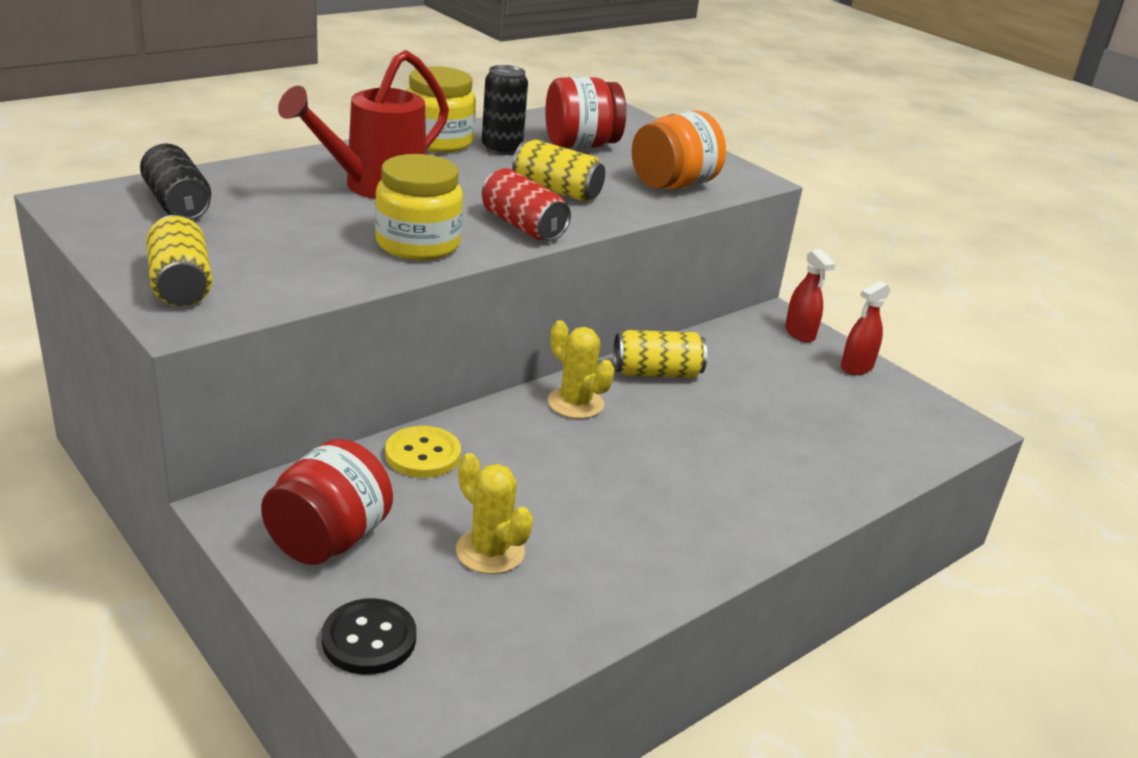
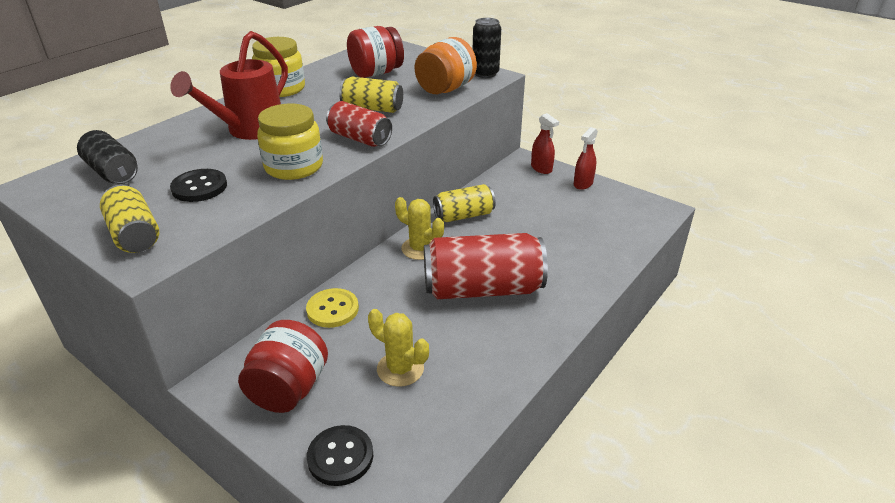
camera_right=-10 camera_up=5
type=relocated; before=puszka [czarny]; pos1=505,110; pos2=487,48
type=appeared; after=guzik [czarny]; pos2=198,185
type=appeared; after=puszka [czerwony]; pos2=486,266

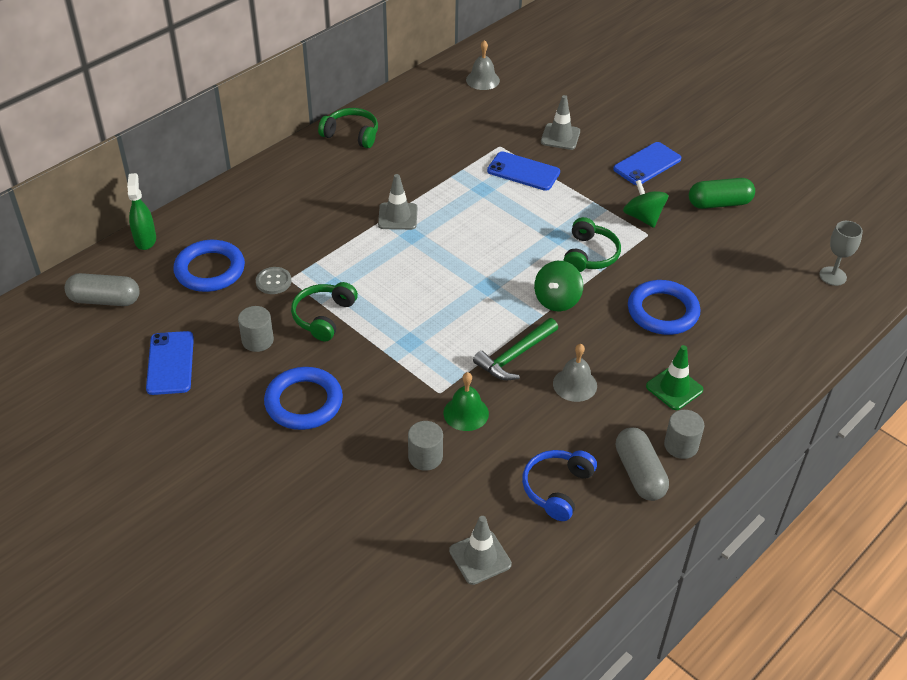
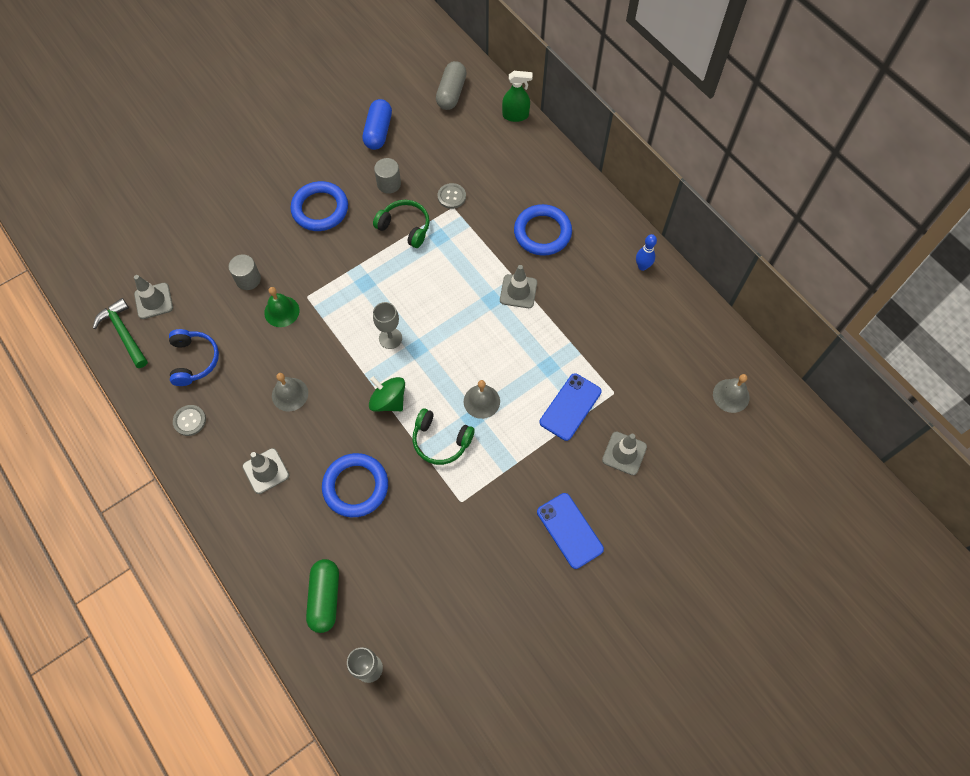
camera_right=100 camera_up=20
type=exchanged; before=telefon [niebieski]; after=kapsułka [niebieski]; pos1=170,363; pos2=377,124
type=relocated; before=pierścień [niebieski]; pos1=209,266; pos2=543,229
type=exchanged; before=słuchawki [zielony]; after=kręgiel [niebieski]; pos1=348,128; pos2=646,252
type=relocated; before=młotek [zielony]; pos1=515,349; pos2=120,333
type=spun; before=słuchawki [niebieski]; pos1=559,485; pos2=194,357; turn=45
type=exchanged; before=kapsułka [szary]; after=guzik [szary]; pos1=642,464; pos2=189,420
type=missing; before=bączek [zielony]; pos1=645,204
type=colour; before=pachołek [zielony]; after=pachołek [szary]; pos1=674,377; pos2=265,471
type=missing; before=walec [szary]; pos1=684,434
type=relocated; before=kapsułka [zielony]; pos1=722,193; pos2=322,596
type=appeared; after=kielich [szary]; pos2=387,325
type=appeared; after=dzwonek [szary]; pos2=482,399

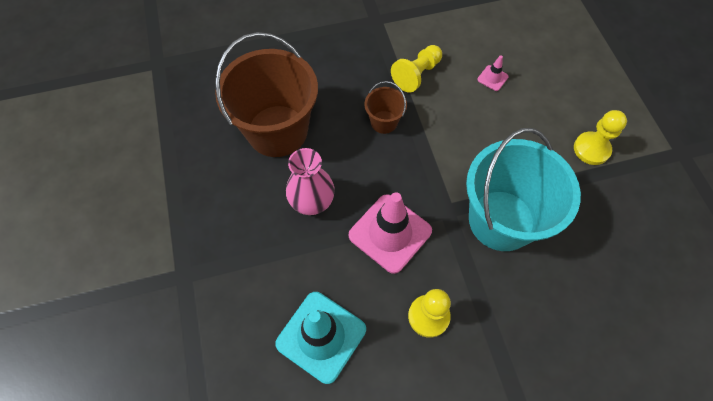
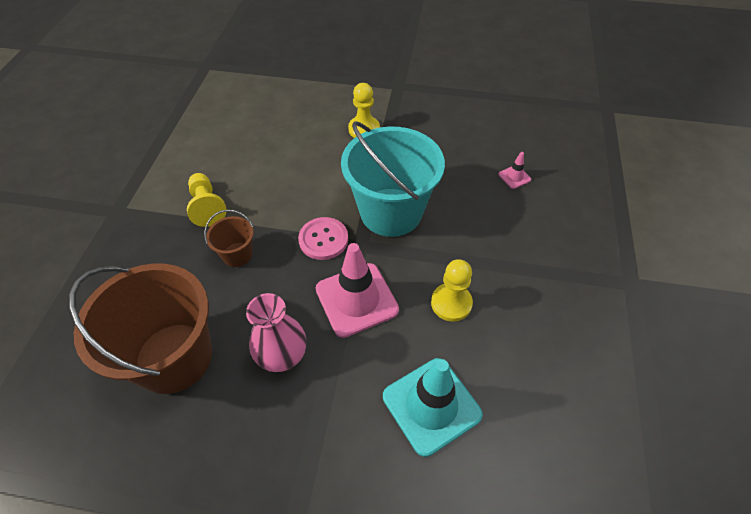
camera_right=-65 camera_up=-10
type=relocated; before=pachołek [różowy]; pos1=493,73; pos2=514,170
type=appeared; after=guzik [różowy]; pos2=323,238

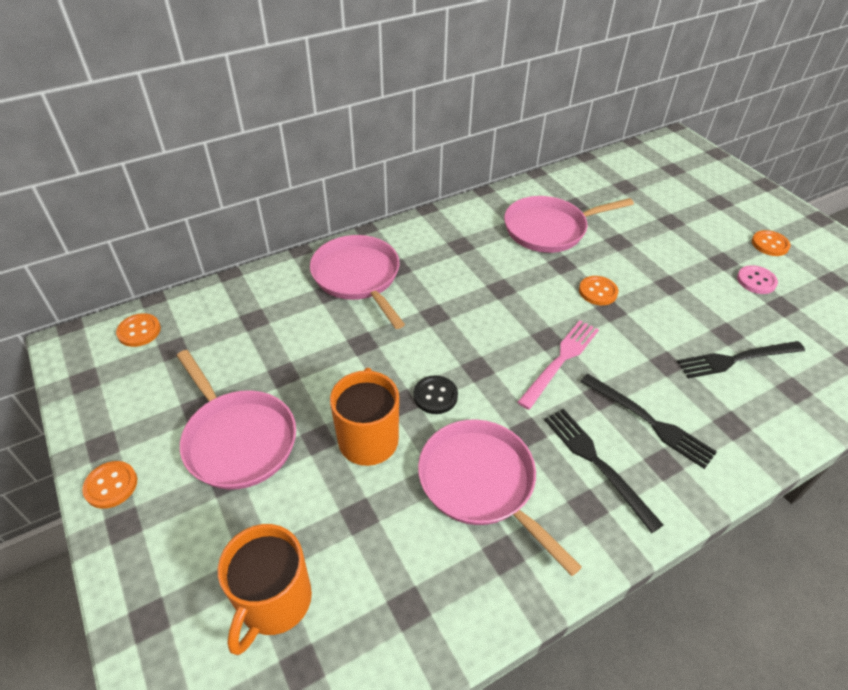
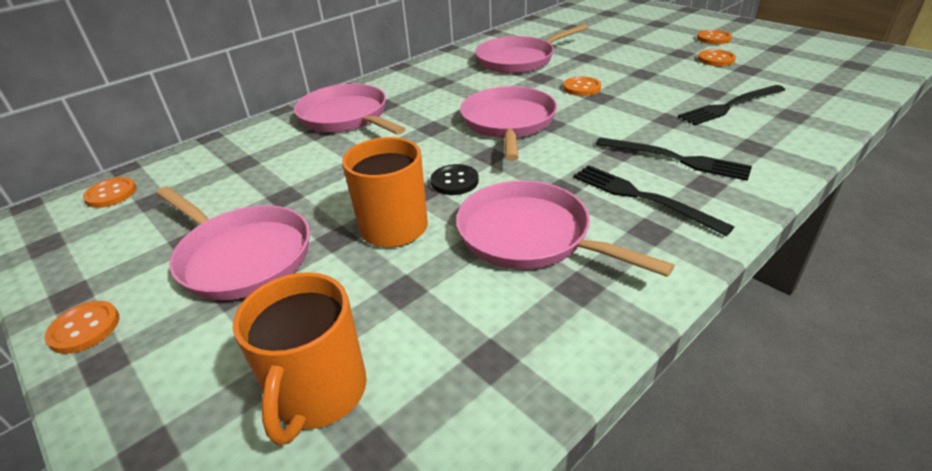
camera_right=-10 camera_up=-10
type=missing; before=widelec [różowy]; pos1=558,365
type=colour; before=guzik [różowy]; after=guzik [pomarańczowy]; pos1=757,279; pos2=717,57
type=appeared; after=patelnia [różowy]; pos2=508,123

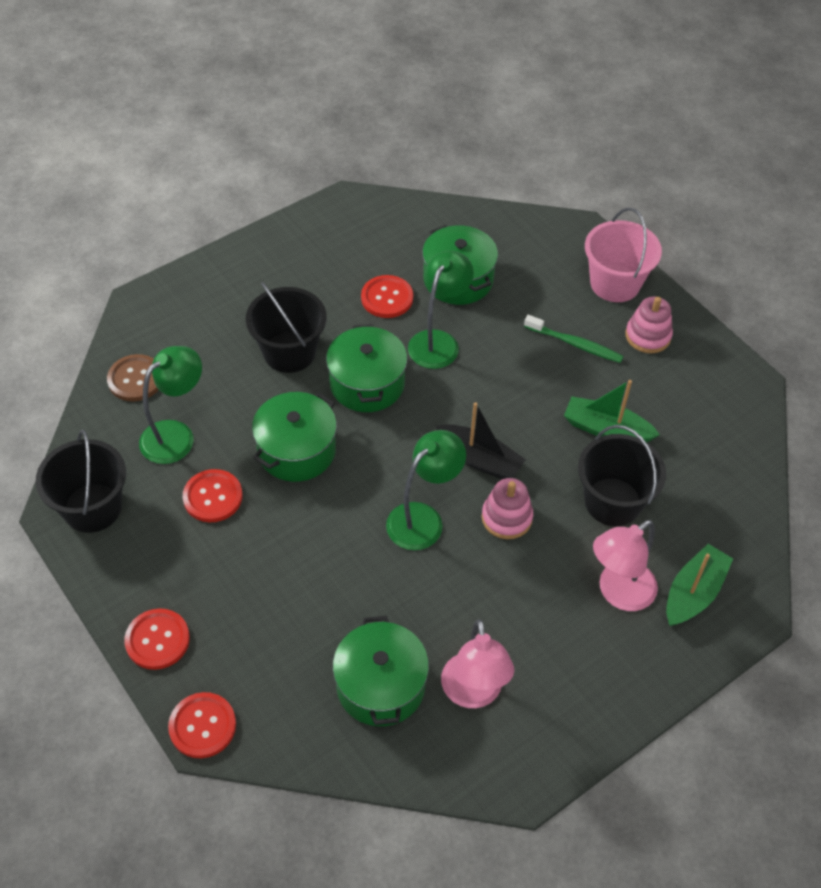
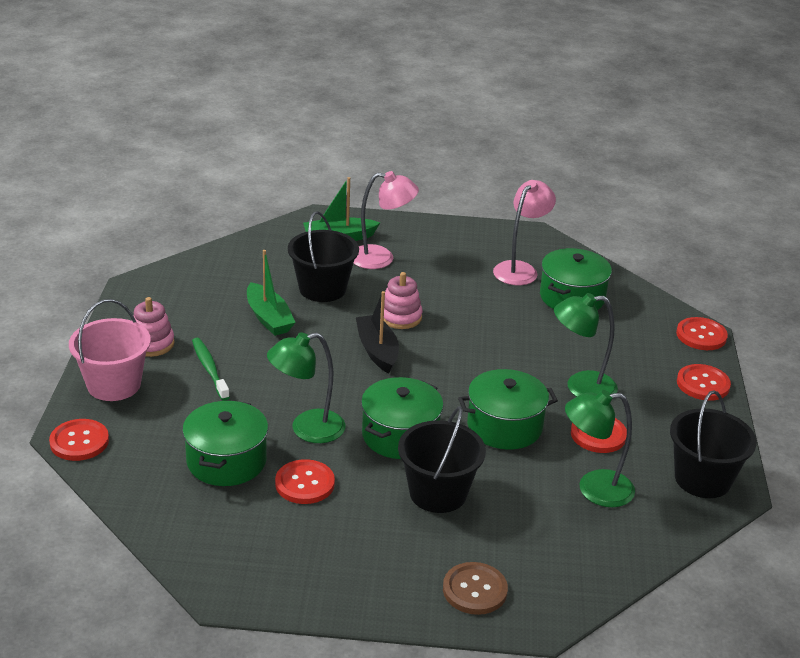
camera_right=-140 camera_up=-20
type=relocated; before=guzik [brązowy]; pos1=133,377; pos2=475,588
type=relocated; before=lampka [zielony]; pos1=426,490; pos2=586,345
type=appeared; after=guzik [czerwony]; pos2=79,440

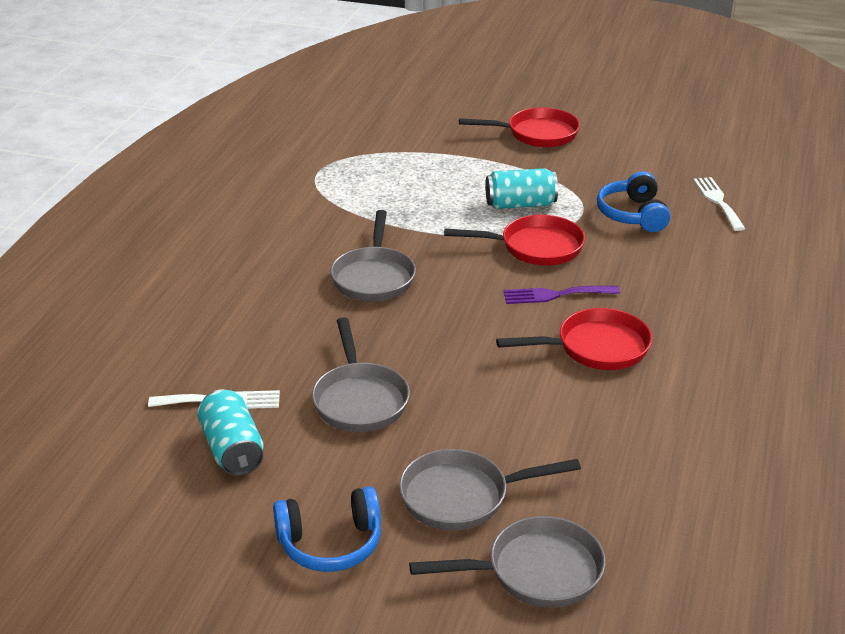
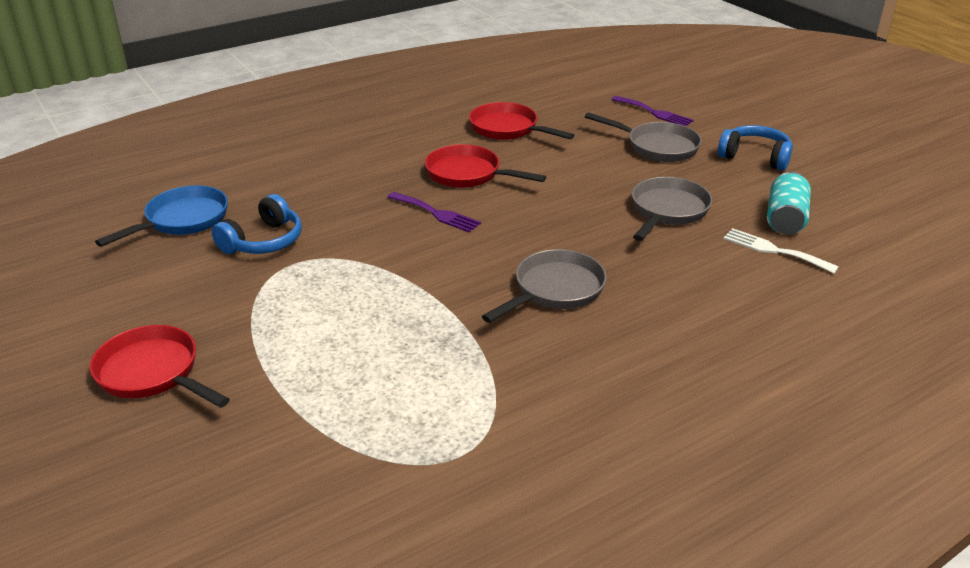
camera_right=-140 camera_up=0
type=exchanged; before=patelnia [szary]; after=widelec [fioletowy]; pos1=507,562; pos2=652,111
type=relocated; before=patelnia [czerwony]; pos1=514,240; pos2=521,121
type=missing; before=puszka [turkusowy]; pos1=521,188
type=exchanged; before=widelec [biały]; after=patelnia [niebieski]; pos1=719,204; pos2=161,216

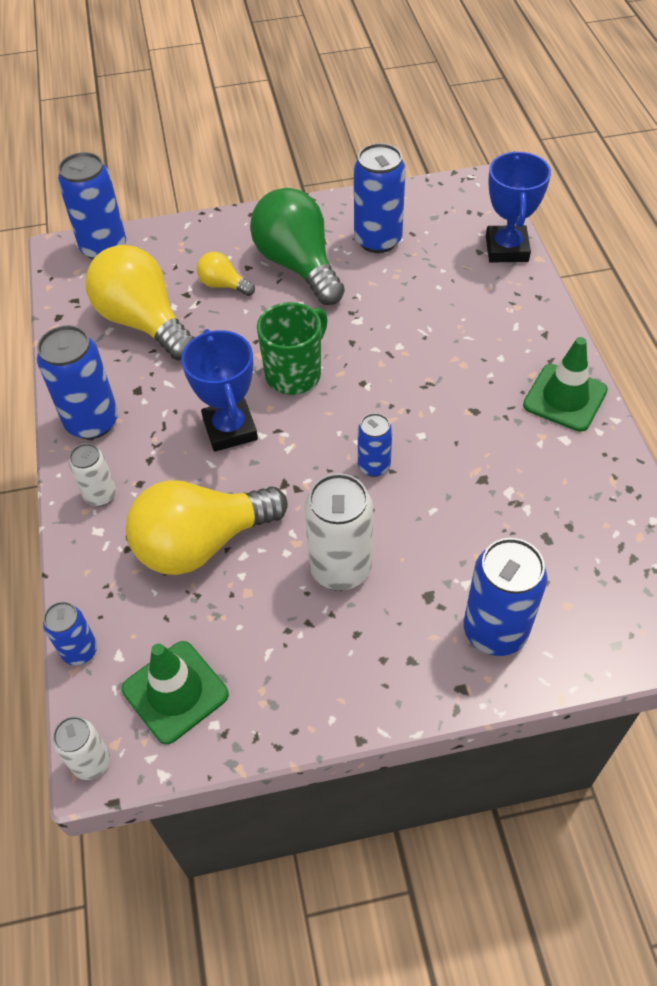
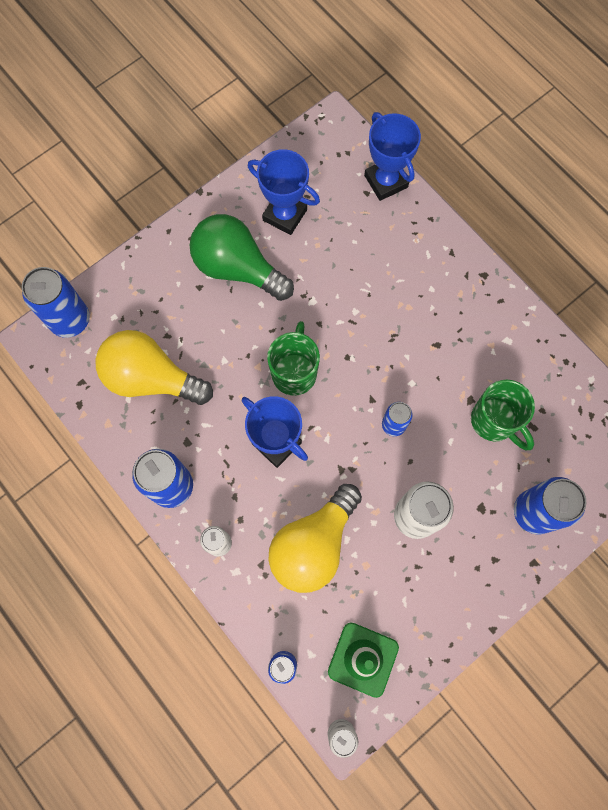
camera_right=-30 camera_up=20
type=missing; before=żarówka [żółty]; pos1=226,274
type=exchanged; before=puszka [niebieski]; after=puchar [niebieski]; pos1=380,198; pos2=284,192
type=missing; before=pachołek [zielony]; pos1=565,384
type=appeared; after=kubek [zielony]; pos2=503,415

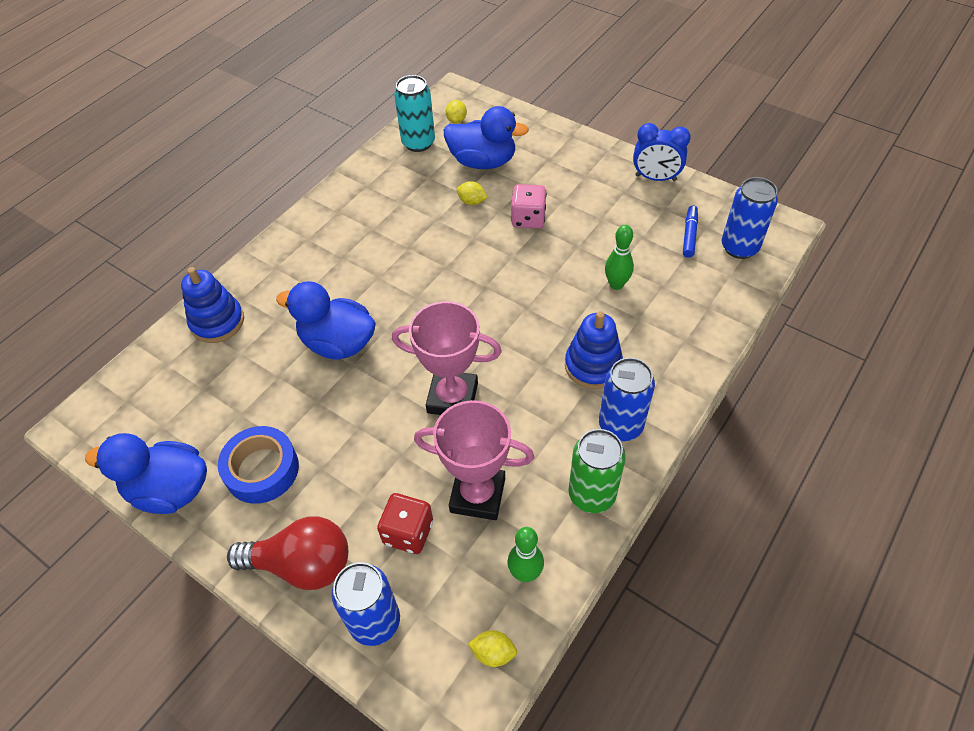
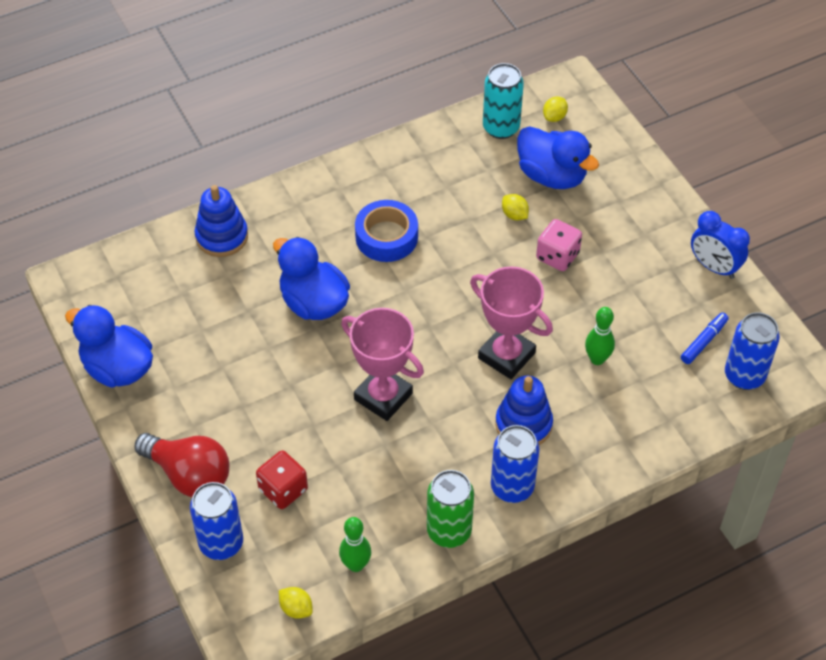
camera_right=25 camera_up=0
type=relocated; before=taśma klejąca [niebieski]; pos1=258,465; pos2=386,231
type=relocated; before=puchar [różowy]; pos1=474,460; pos2=511,322

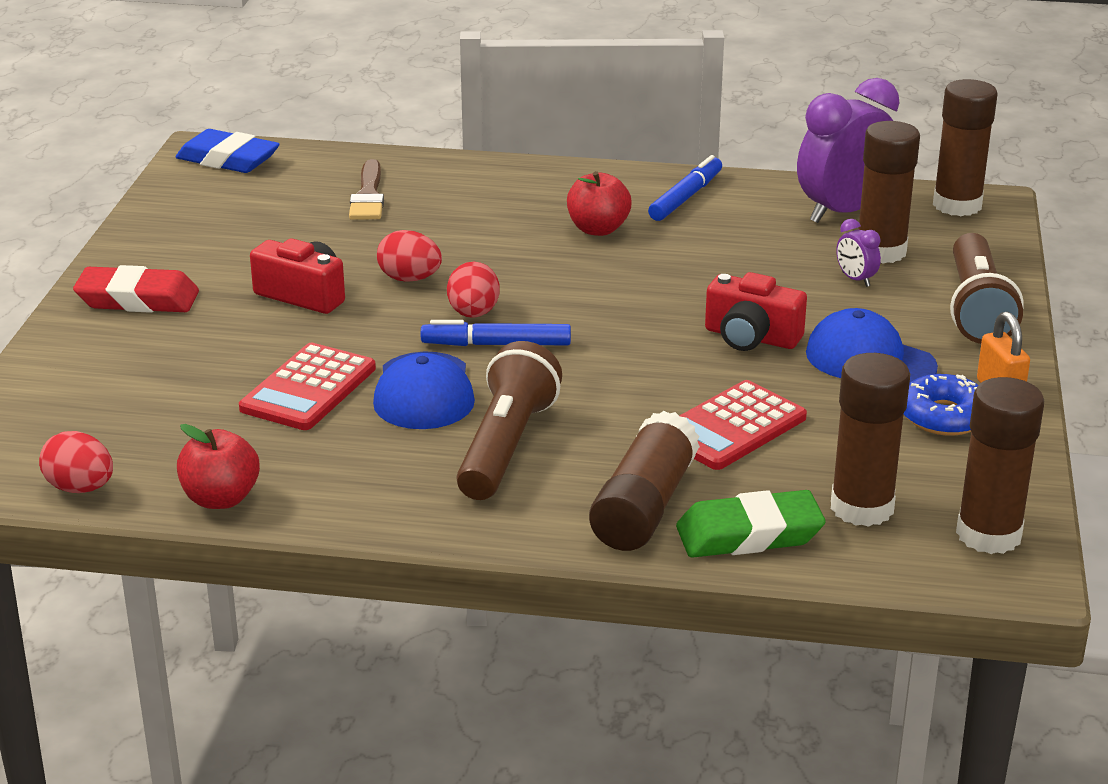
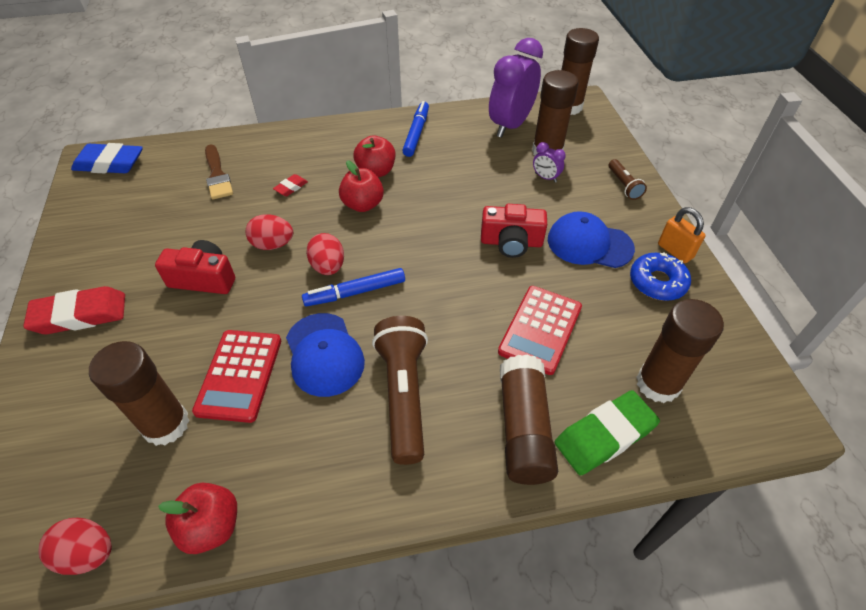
camera_right=-20 camera_up=20
type=size; before=latarka [brązowy]; pos1=987,288; pos2=628,179; scale=0.5
type=relocated; before=klej w sztyfcie [brązowy]; pos1=1000,465; pos2=139,393
type=appeared; after=gumka do mazania [czerwony]; pos2=290,185
type=appeared; after=jabłko [czerwony]; pos2=361,186

